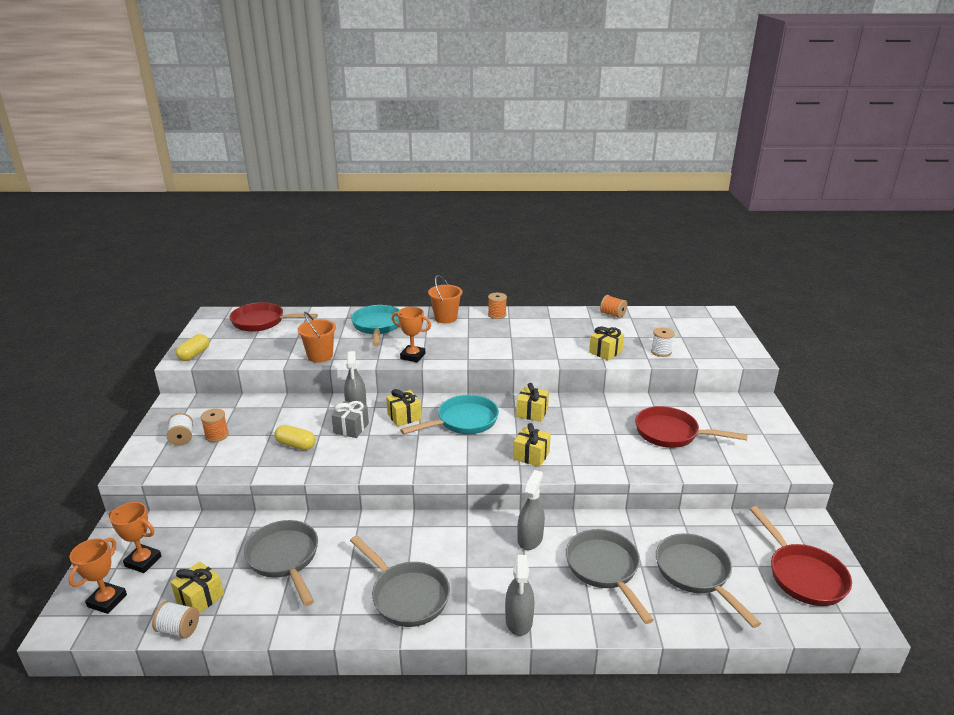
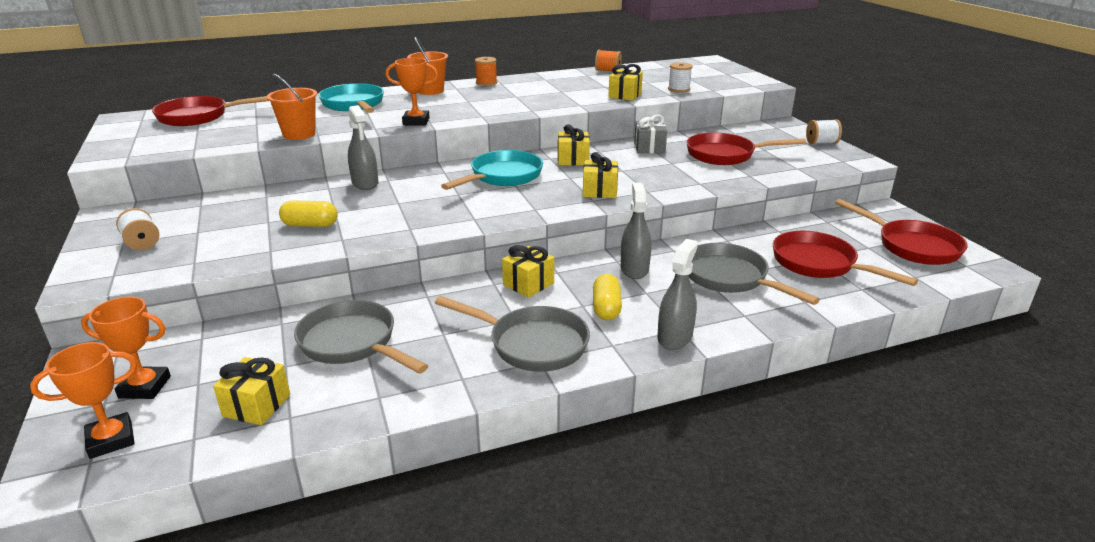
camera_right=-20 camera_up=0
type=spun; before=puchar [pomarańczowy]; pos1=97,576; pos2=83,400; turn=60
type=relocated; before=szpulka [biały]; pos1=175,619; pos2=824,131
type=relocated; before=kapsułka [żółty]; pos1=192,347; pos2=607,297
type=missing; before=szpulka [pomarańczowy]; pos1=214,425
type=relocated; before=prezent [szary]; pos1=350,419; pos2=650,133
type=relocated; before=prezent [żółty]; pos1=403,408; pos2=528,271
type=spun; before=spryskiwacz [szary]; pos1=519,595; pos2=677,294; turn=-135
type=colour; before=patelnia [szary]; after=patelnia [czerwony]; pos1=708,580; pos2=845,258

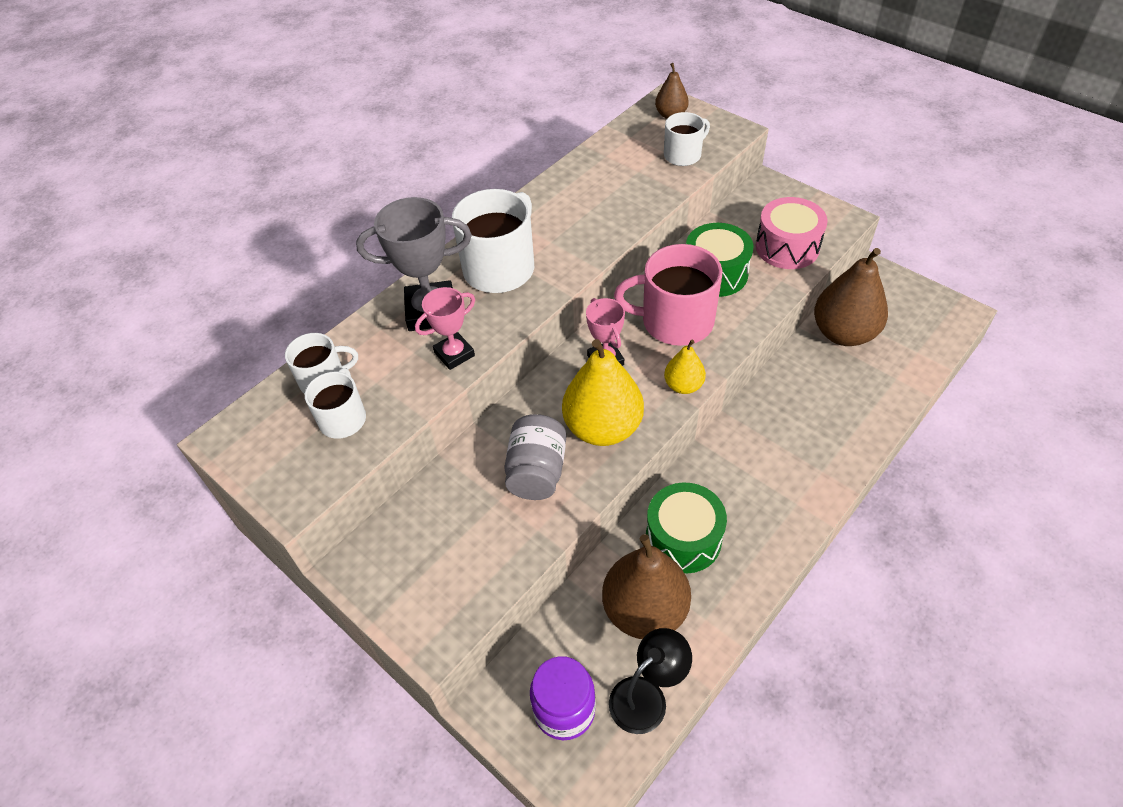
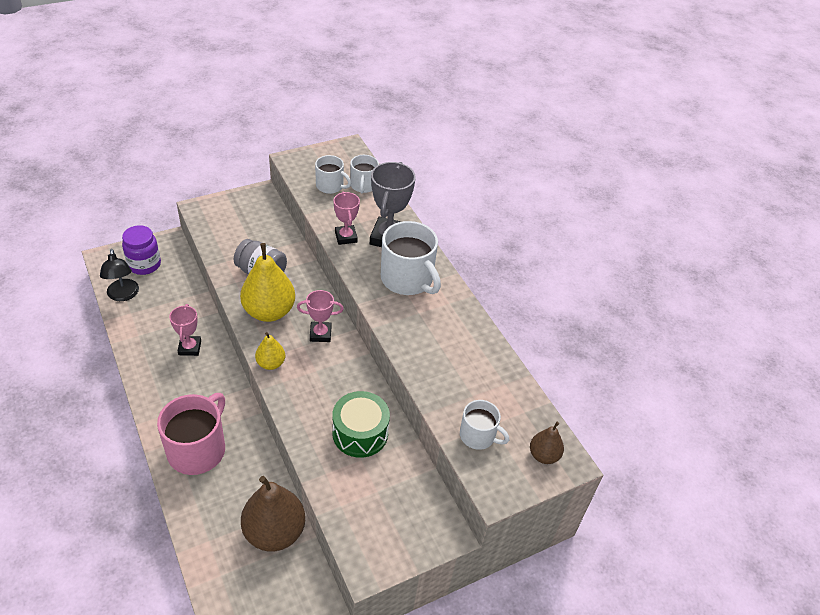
camera_right=105 camera_up=-5
type=missing; before=gruszka [brązowy]; pos1=646,586
type=relocated; before=kubek [różowy]; pos1=668,295; pos2=191,434
type=exchanged; before=bęben [zielony]; after=puchar [różowy]; pos1=686,527; pos2=185,330
type=spun; before=kubek [biały]; pos1=687,139; pos2=484,425; turn=-45
type=missing; before=bęben [różowy]; pos1=792,233

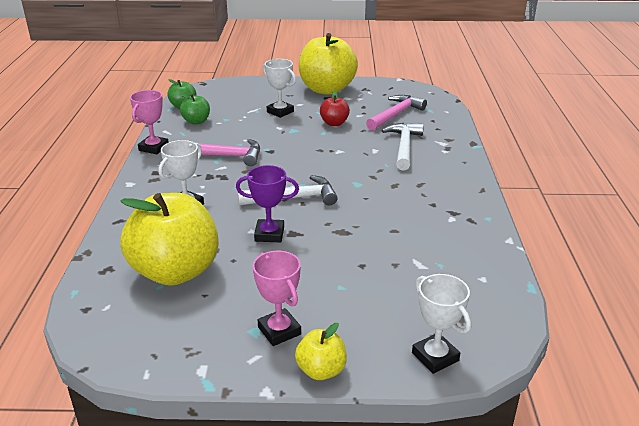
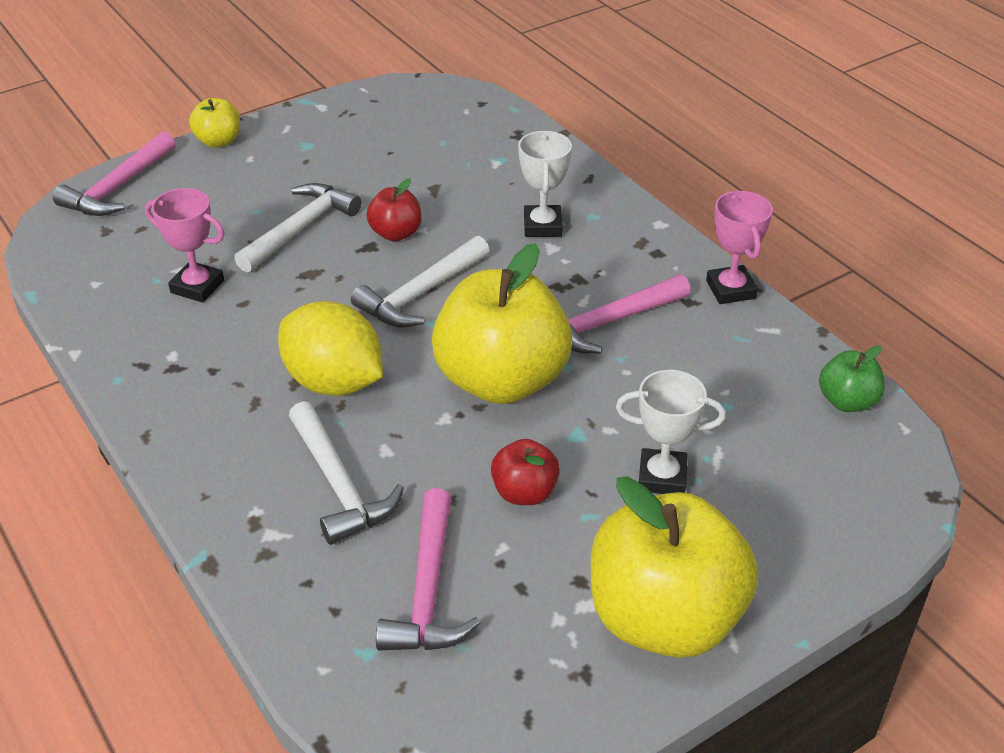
camera_right=145 camera_up=10
type=relocated; before=jabłko [żółty]; pos1=169,239; pos2=502,323
type=missing; before=jabłko [zielony]; pos1=195,109
type=exchanged; before=puchar [fioletowy]; after=jabłko [czerwony]; pos1=267,203; pos2=394,209
type=relocated; before=puchar [różowy]; pos1=277,298; pos2=184,245
type=exchanged; before=puchar [biały]; after=młotek [różowy]; pos1=441,324; pos2=114,173
type=appeared; after=młotek [biały]; pos2=297,227
type=appeared; after=cytryna [żółty]; pos2=330,348

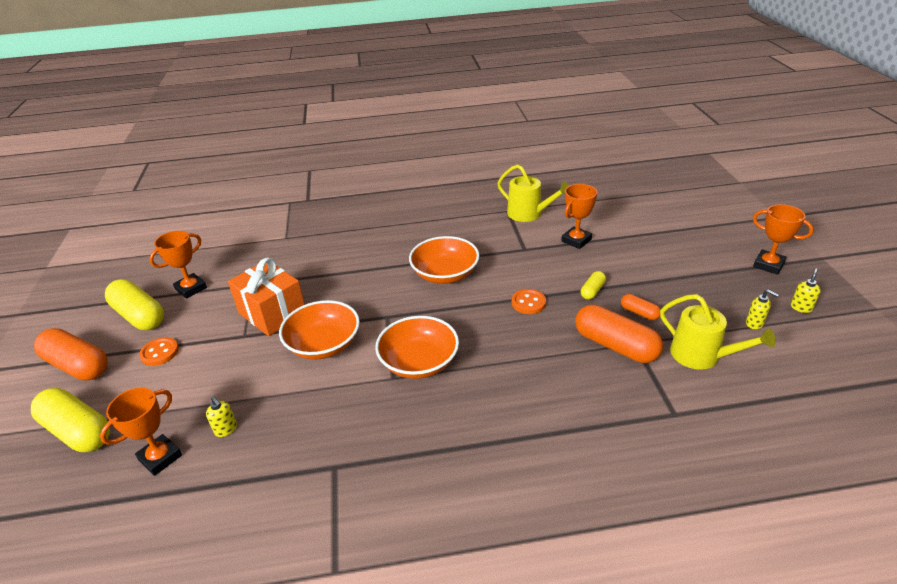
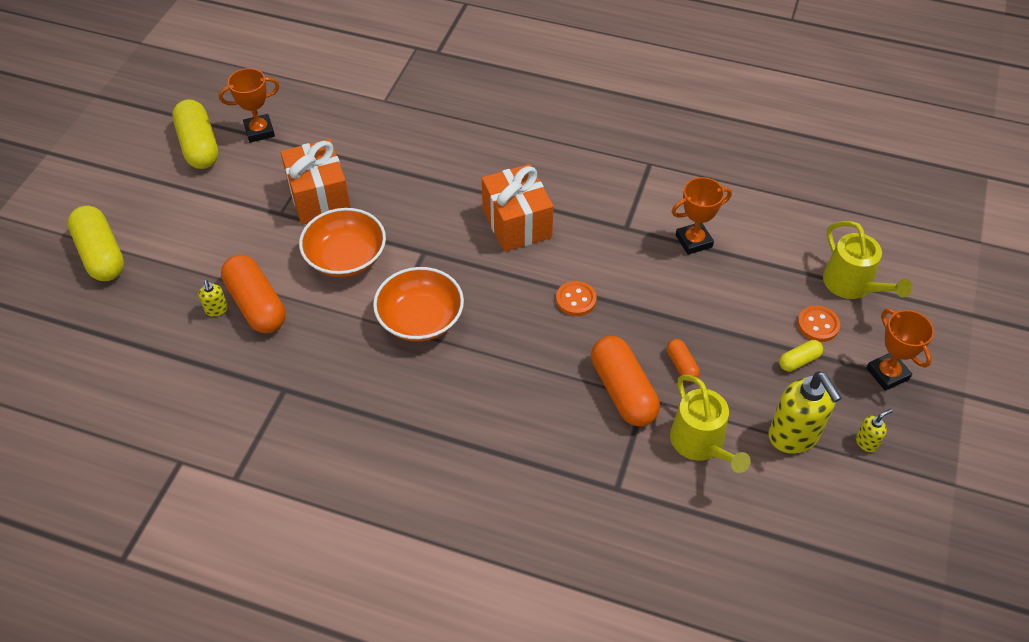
camera_right=25 camera_up=15
type=relocated; before=kapsułka [pomarańczowy]; pos1=71,354; pos2=253,294
type=missing; before=puchar [pomarańczowy]; pos1=141,432
type=relocated; before=guzik [pomarańczowy]; pos1=159,351; pos2=818,324
type=exchanged; before=miska [pomarańczowy]; after=prezent [pomarańczowy]; pos1=444,260; pos2=518,208
type=relocated; before=konewka [żółty]; pos1=533,193; pos2=867,260
type=relocated; before=kapsułka [żółty]; pos1=593,285; pos2=801,355
type=size; before=dozownik mydła [żółty]; pos1=762,309; pos2=805,412; scale=2.19

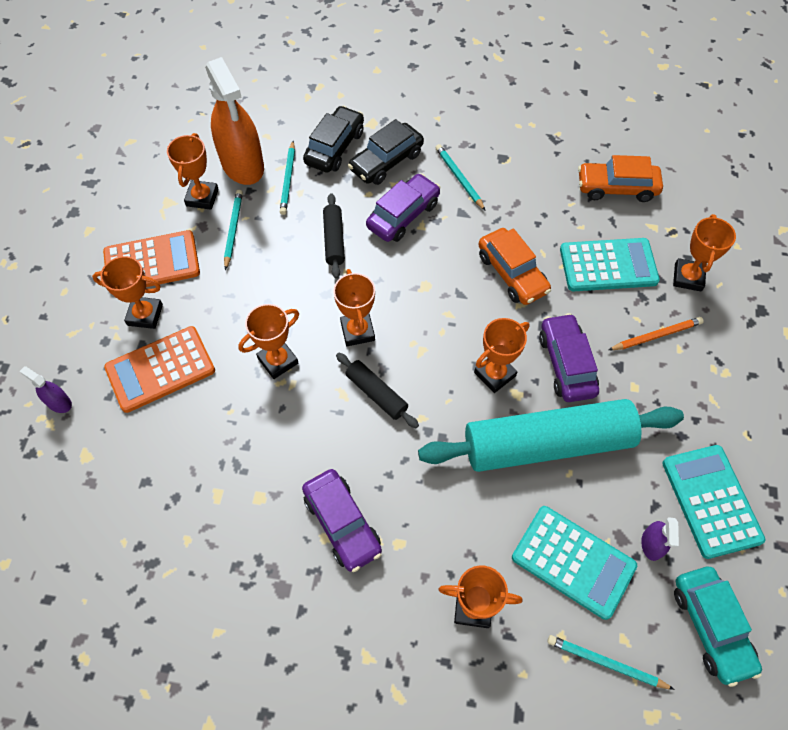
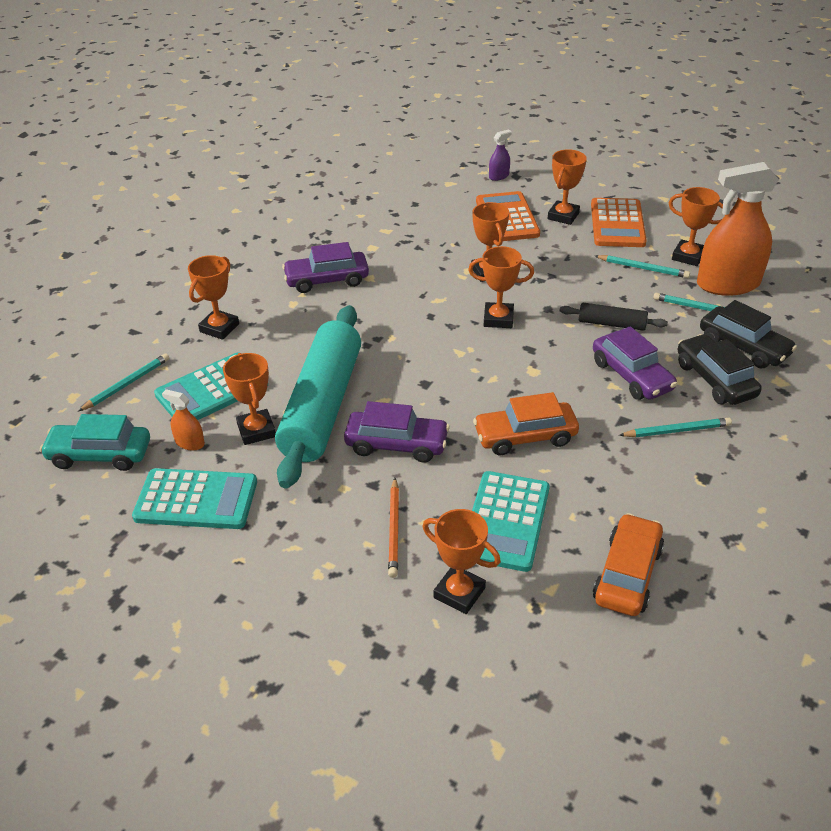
camera_right=110 camera_up=-20
type=missing; before=wałek do ciasta [czarny]; pos1=377,390
type=relocated; before=puchar [pomarańczowy]; pos1=502,355; pos2=249,399
type=colour; before=spryskiwacz [fioletowy]; after=spryskiwacz [pomarańczowy]; pos1=660,539; pos2=183,420

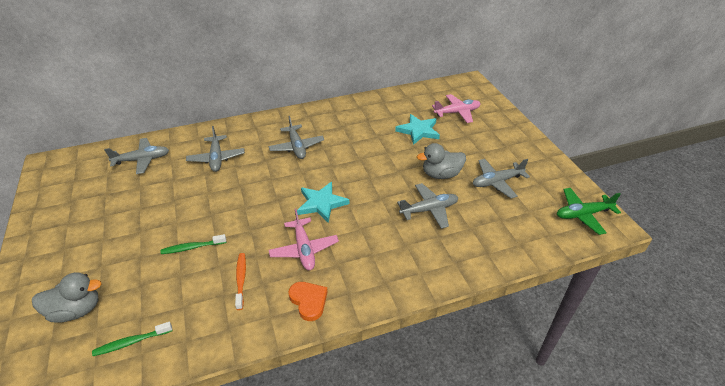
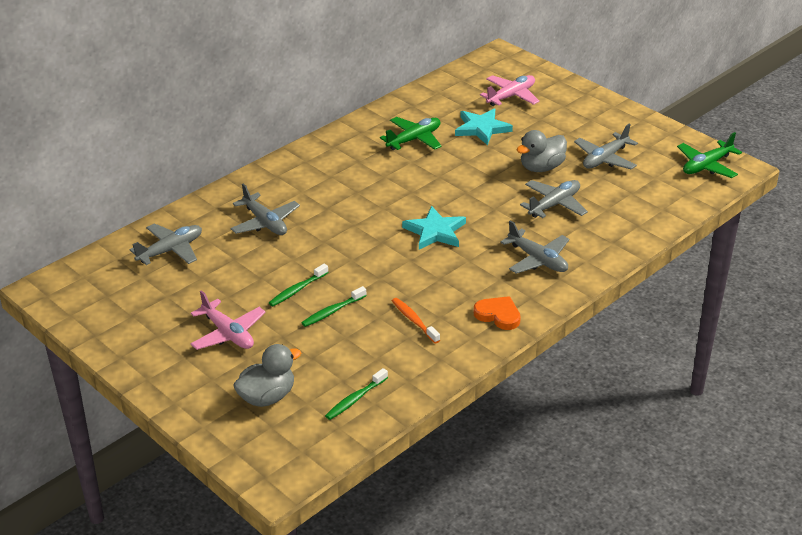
camera_right=-25 camera_up=-5
type=relocated; before=samolot [szary]; pos1=296,137; pos2=534,247
type=relocated; before=samolot [różowy]; pos1=304,239; pos2=228,320
type=appeared; after=szczoteczka do zębów [zielony]; pos2=299,285
type=appeared; after=samolot [zielony]; pos2=411,133

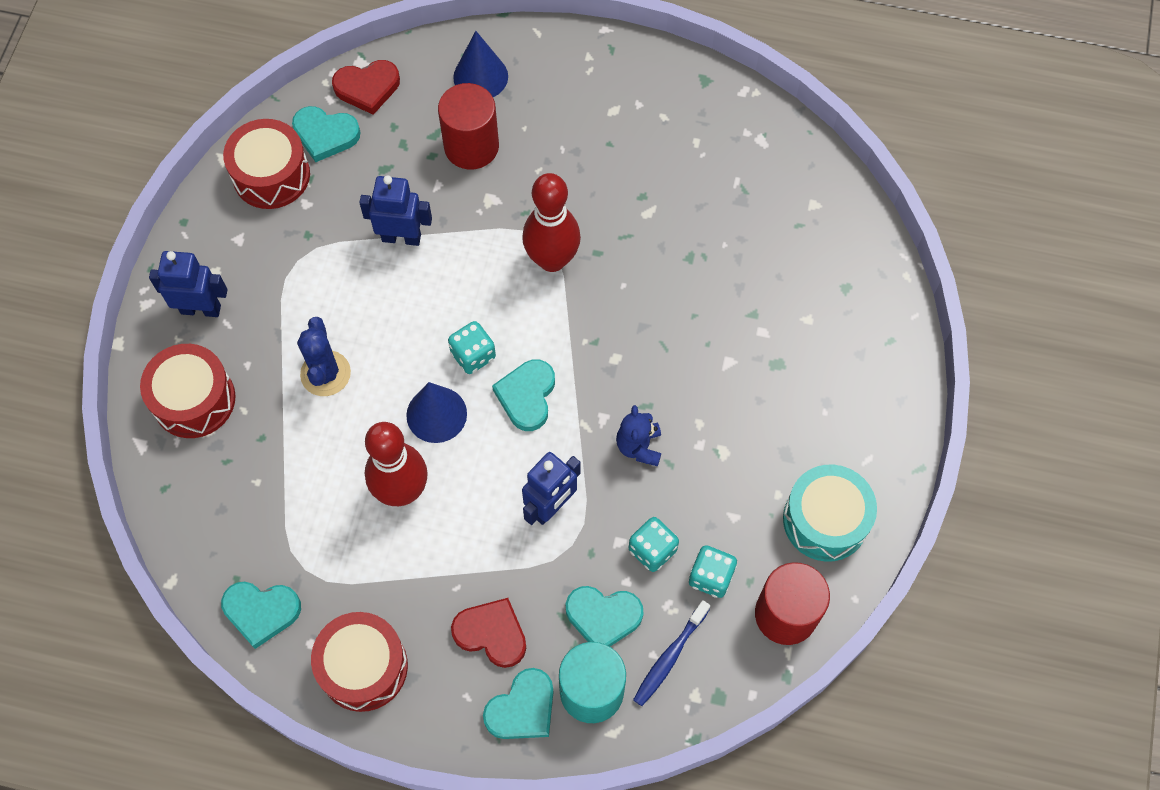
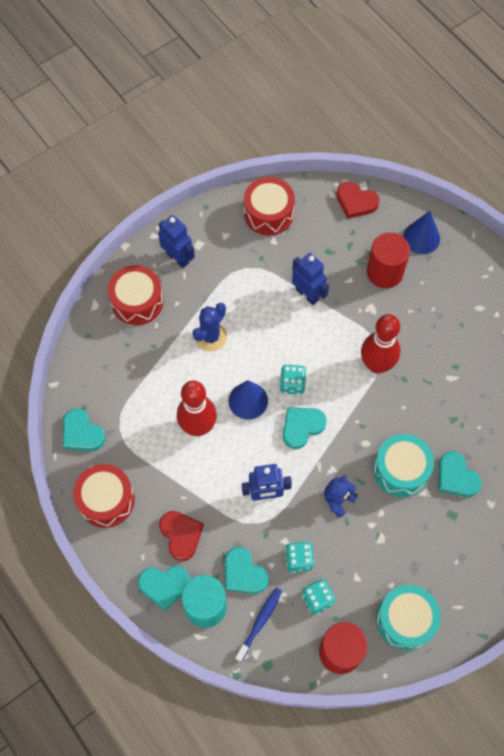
camera_right=40 camera_up=0
type=relocated; before=serce [turkusowy]; pos1=326,134; pos2=460,474
type=spun; before=szczoteczka do zębów [niebieski]; pos1=671,653; pos2=258,625; turn=135
type=appeared; after=bęben [turkusowy]; pos2=403,465

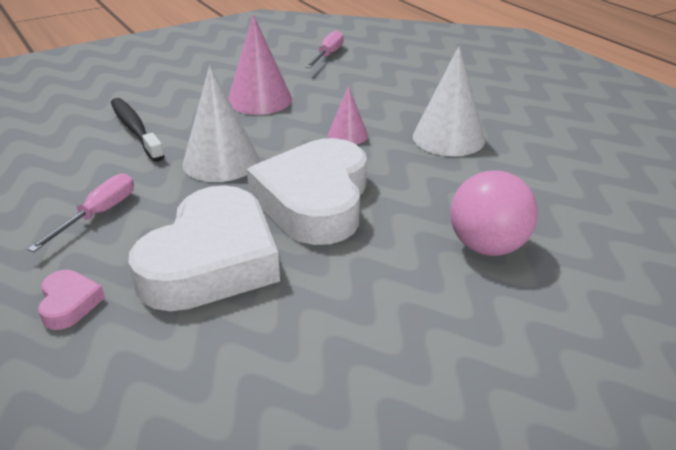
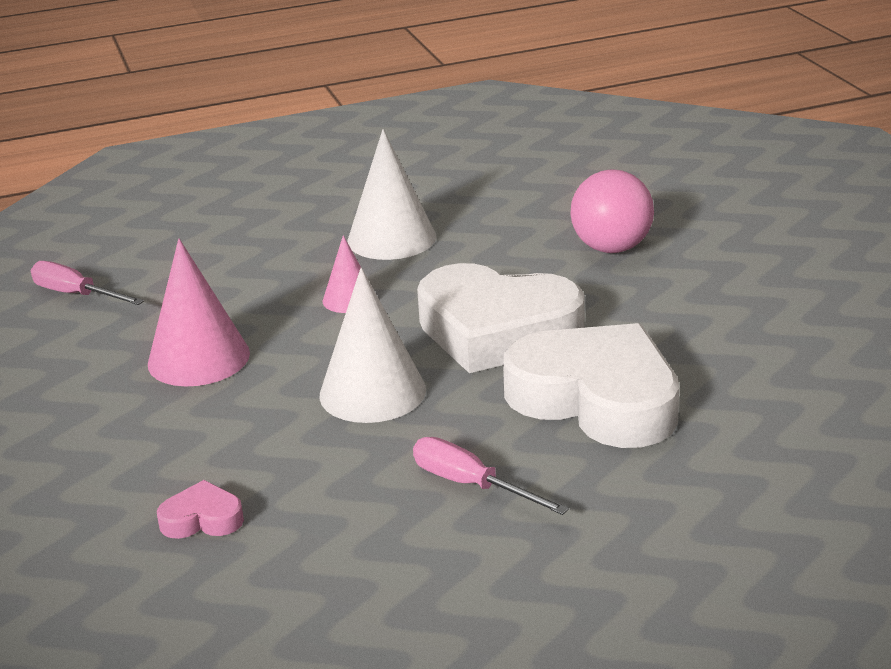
camera_right=-75 camera_up=-5
type=relocated; before=serce [różowy]; pos1=71,300; pos2=200,509
type=missing; before=szczoteczka do zębów [czarny]; pos1=138,130

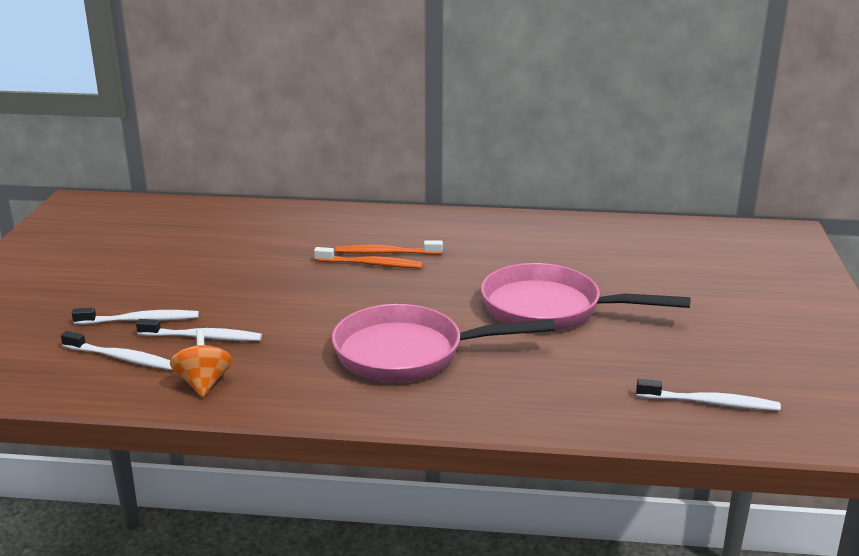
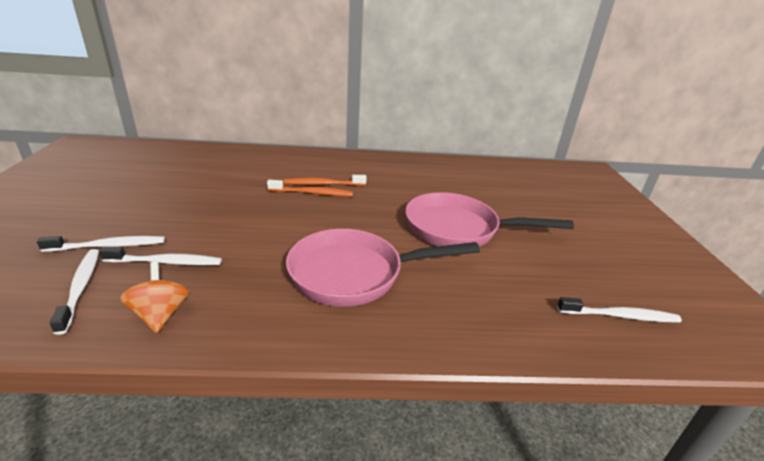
camera_right=-10 camera_up=5
type=spun; before=szczoteczka do zębów [biały]; pos1=117,350; pos2=74,292; turn=-120

